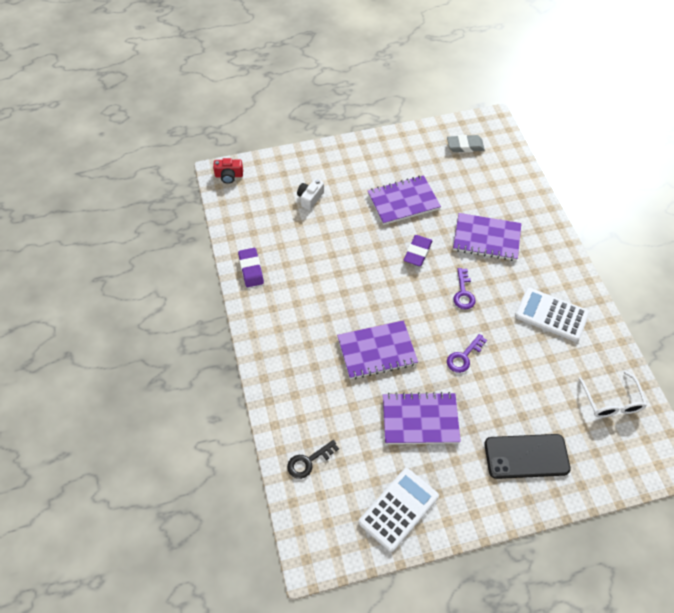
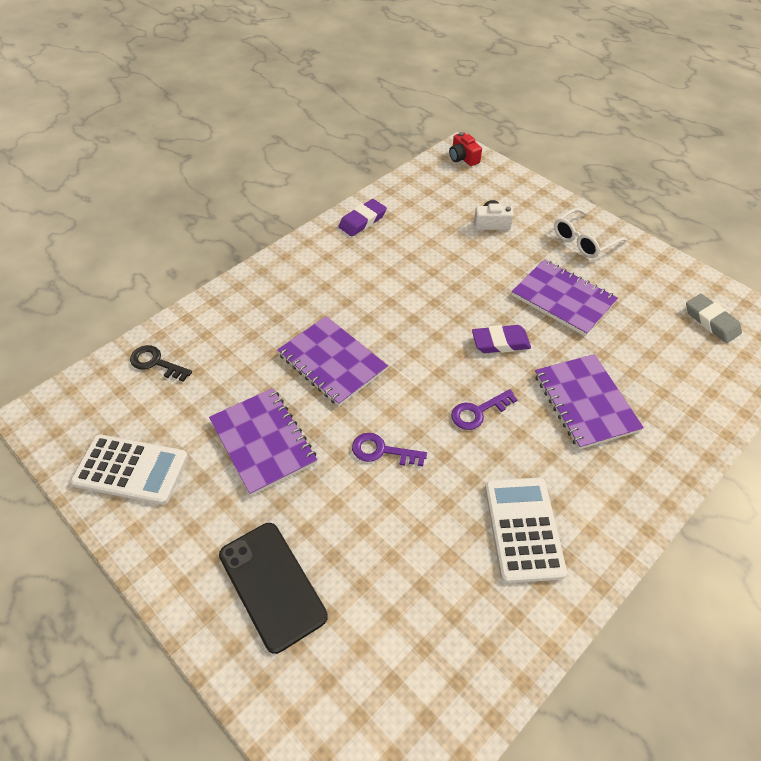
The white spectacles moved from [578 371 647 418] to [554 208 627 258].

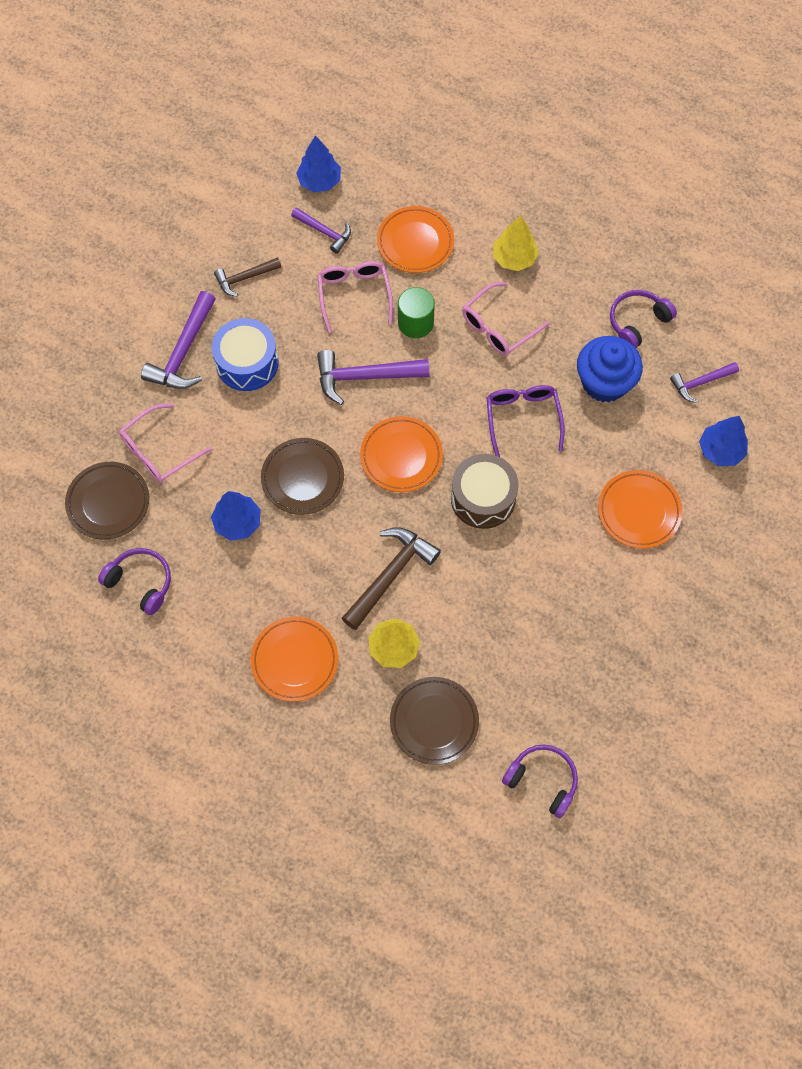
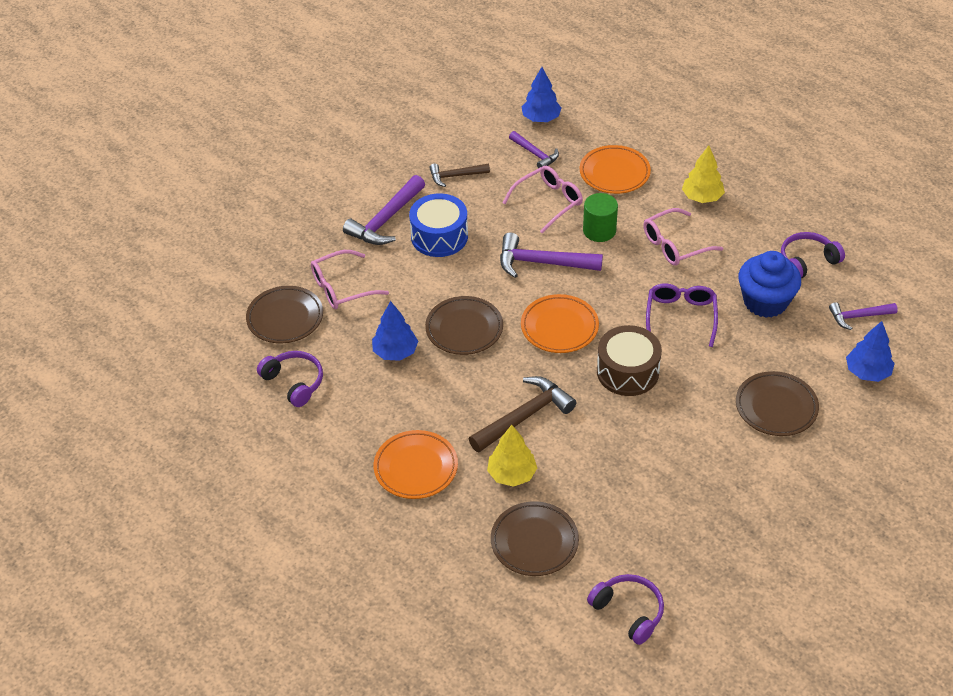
The rosy spectacles at [317 261 393 333] turned 45 degrees clockwise.
The orange flat dish at [598 470 682 549] became the brown flat dish at [736 371 819 436].

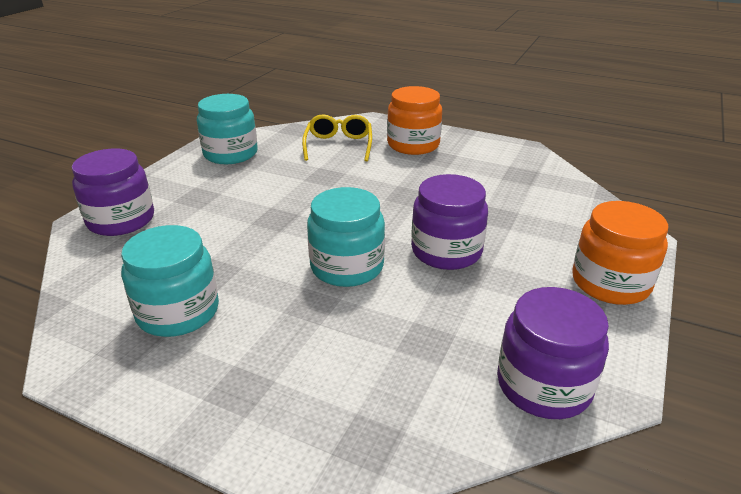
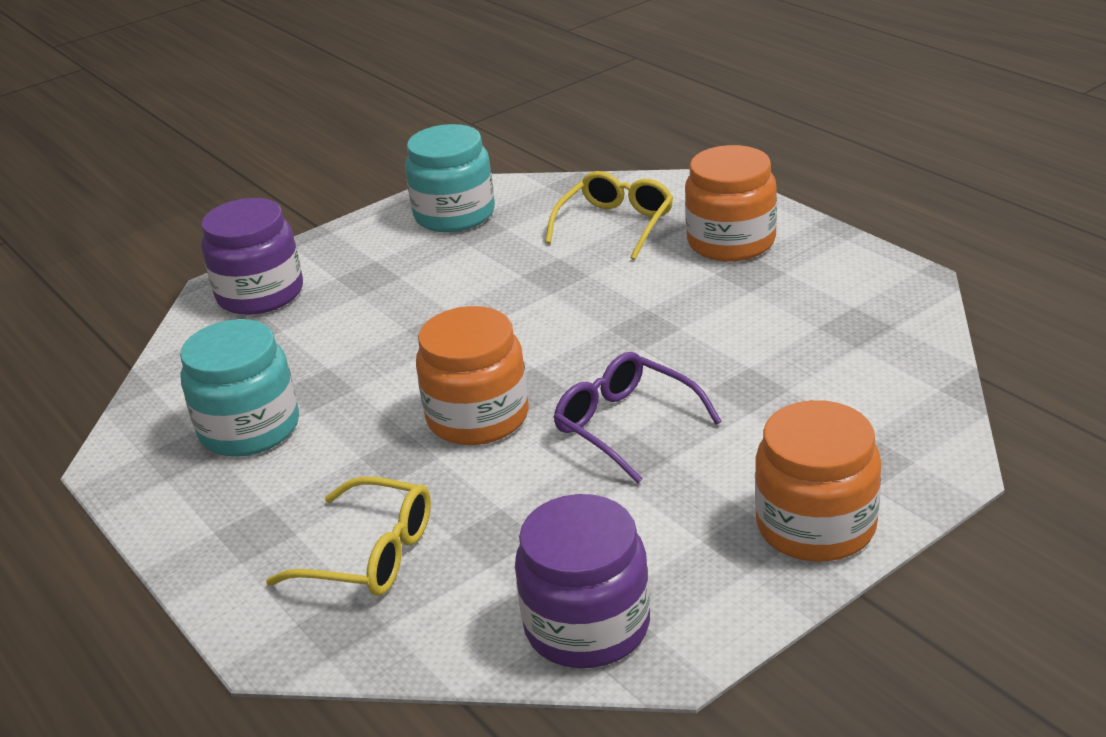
The purple preserve jar at [411 174 488 270] was replaced by the purple spectacles at [553 352 722 483].
The aqua preserve jar at [307 187 385 287] became the orange preserve jar at [416 306 529 445].
The yellow spectacles at [266 477 431 596] appeared.

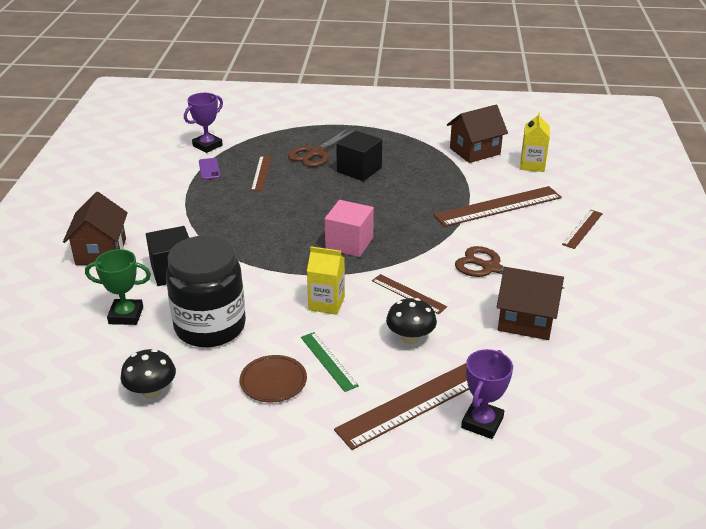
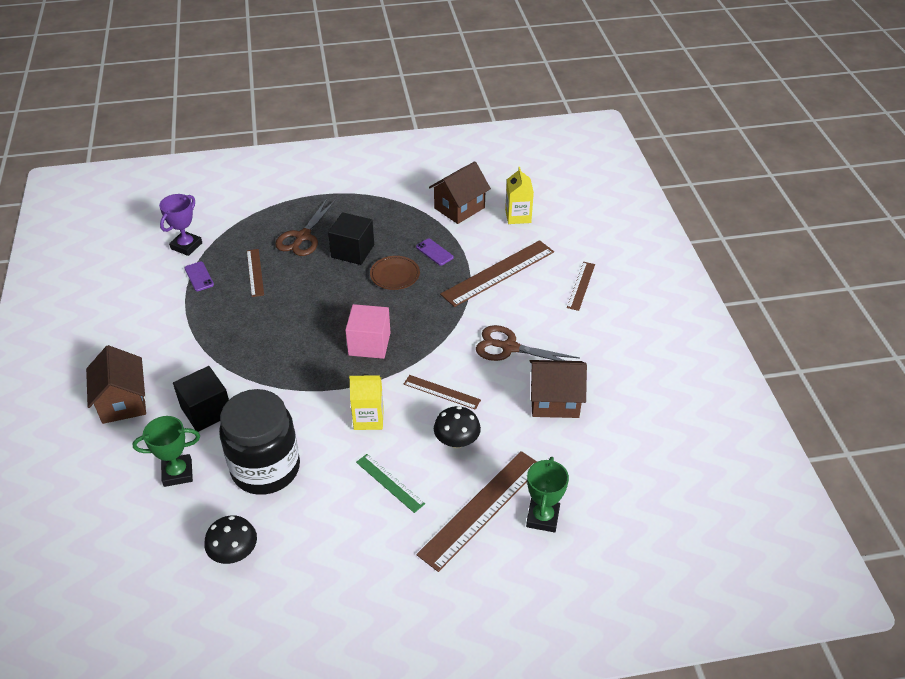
The purple award cup at [461 349 513 439] became the emerald award cup at [526 457 569 533].
The brown flat dish moved from [240 355 307 402] to [370 256 420 290].
The purple phone at [416 239 454 266] appeared.

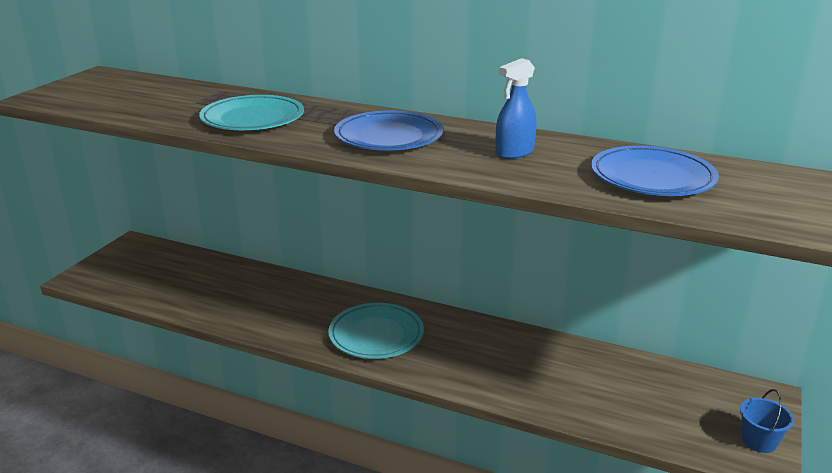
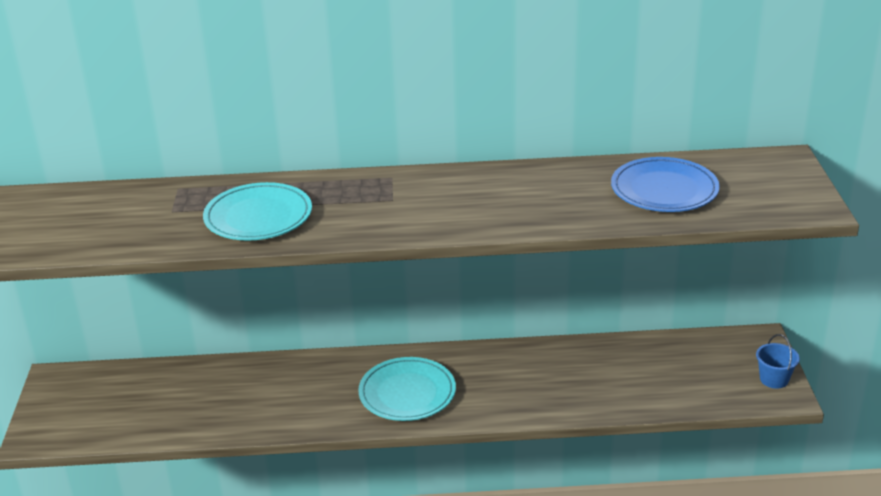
The cobalt sprayer at [495 58 537 159] disappeared.
The cobalt flat dish at [334 110 443 151] disappeared.

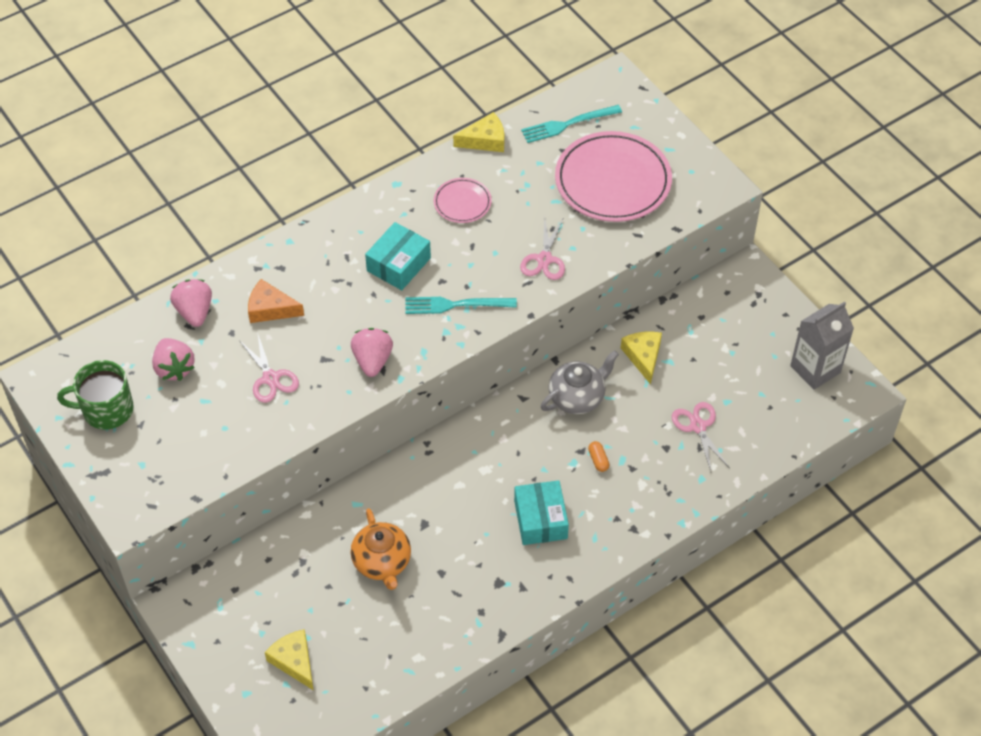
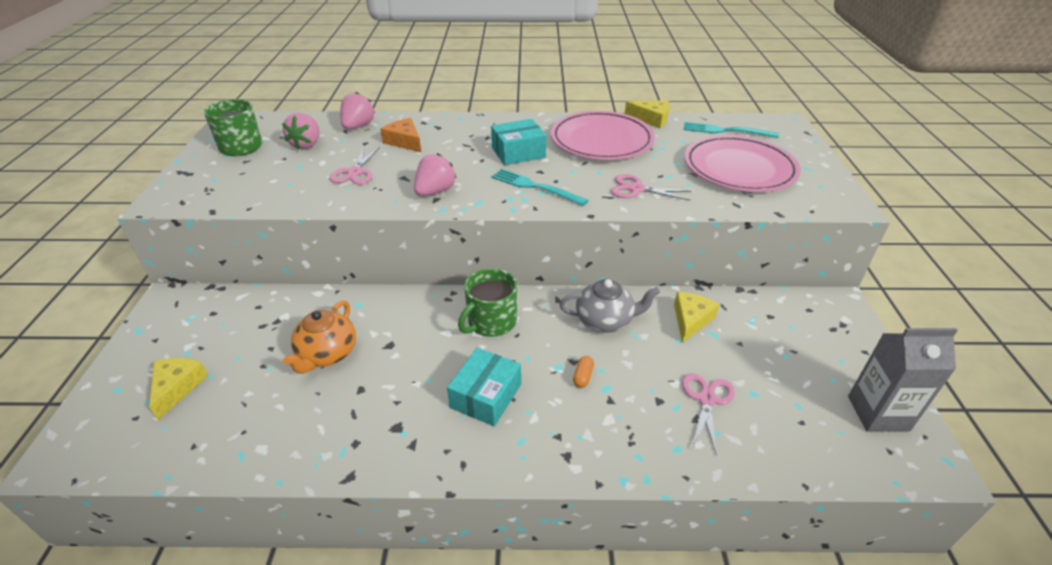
The rosy flat dish at [434 178 492 223] changed to 2.03 times the size.
The rosy scissors at [520 216 565 280] turned 60 degrees clockwise.
The emerald coffee mug at [458 268 517 337] appeared.

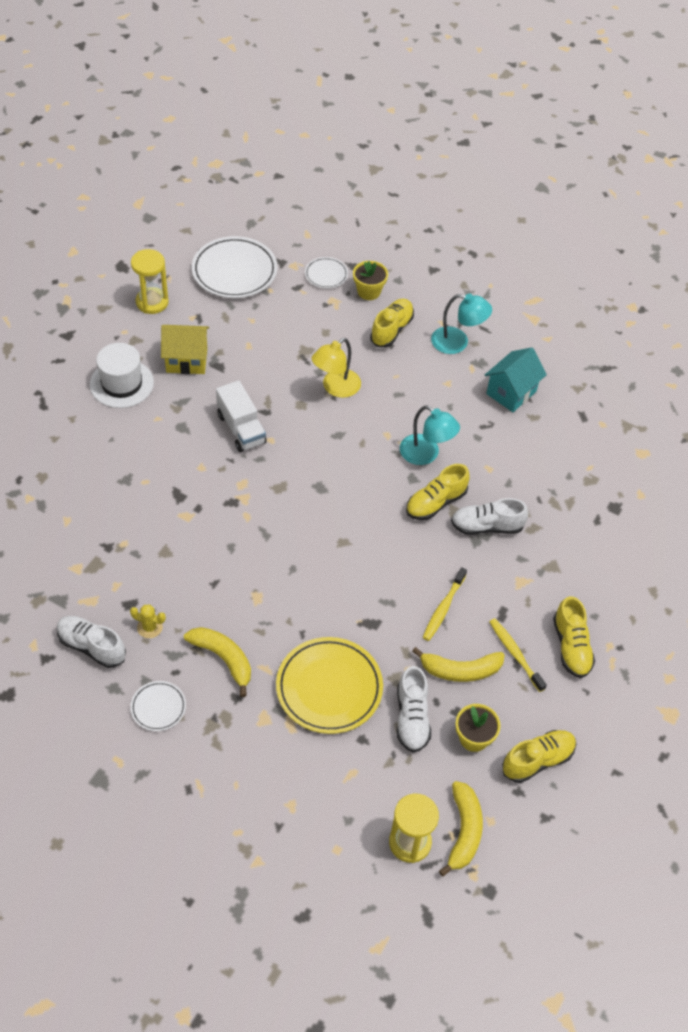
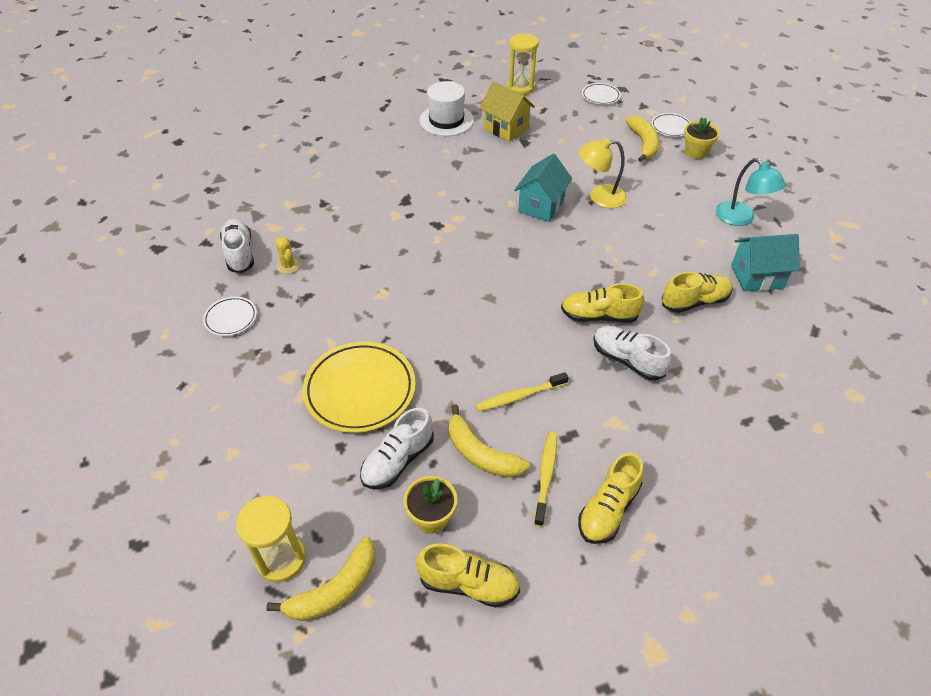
The white flat dish at [192 236 277 298] changed to 0.51 times the size.
The yellow sneaker moved from [370 299 414 347] to [662 272 733 313].
The white toy truck at [216 380 267 452] disappeared.
The aqua lamp at [400 405 460 465] disappeared.
The yellow toy banana moved from [184 627 251 697] to [626 115 659 162].
The aqua toy house at [514 154 572 222] appeared.

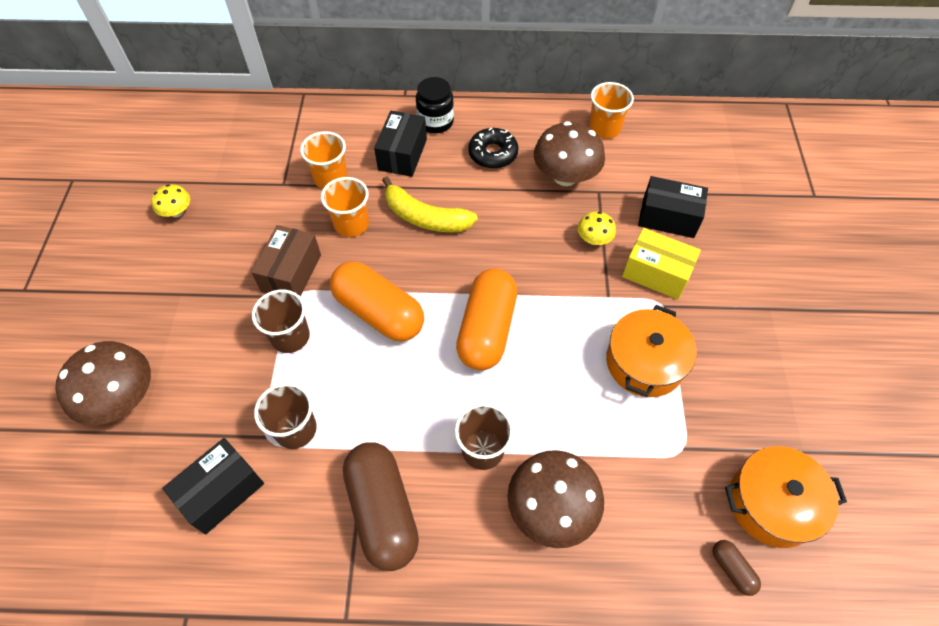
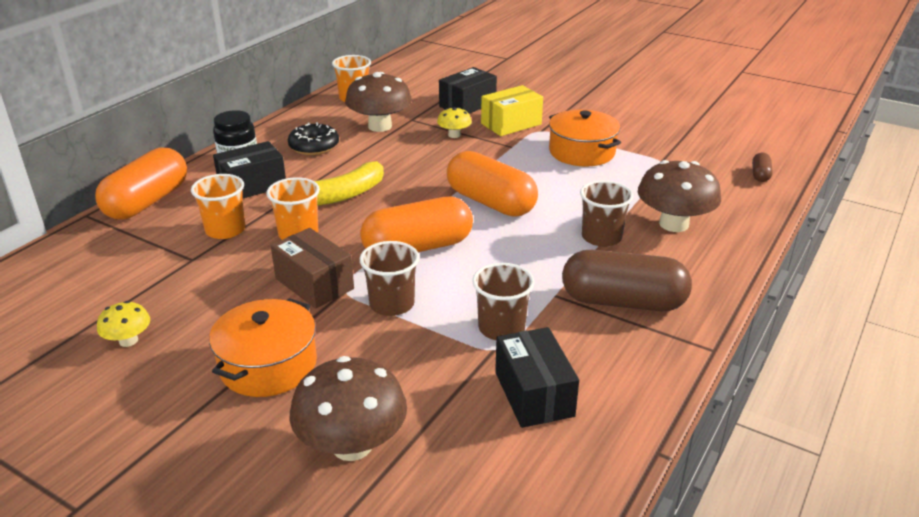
The ebony box at [374 111 427 177] turned 75 degrees counterclockwise.
The orange stockpot moved from [725 446 847 548] to [209 298 317 397].
The brown pill at [713 540 761 596] turned 75 degrees counterclockwise.
The orange pill at [95 147 187 220] appeared.

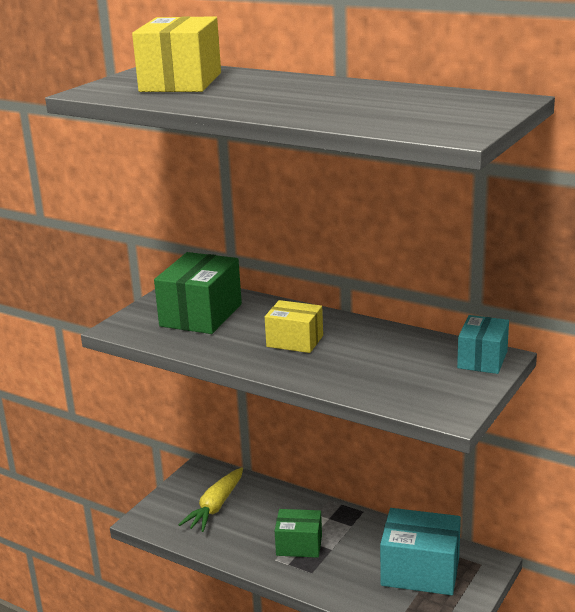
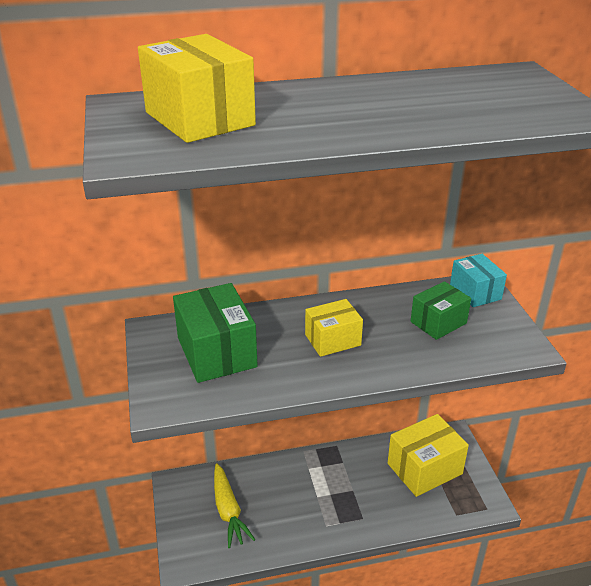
The aqua box at [380 508 461 595] became the yellow box at [388 414 469 497].
The emerald box moved from [275 509 322 558] to [411 281 471 340].

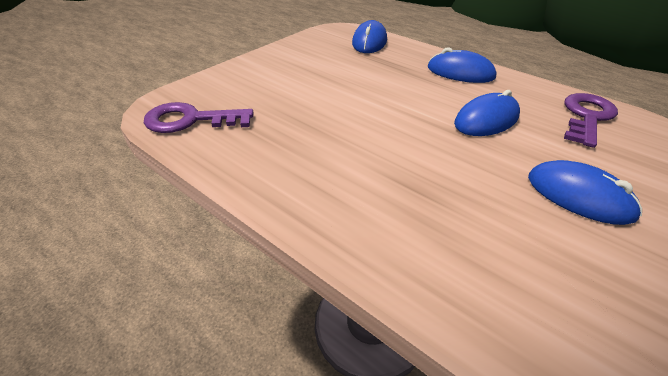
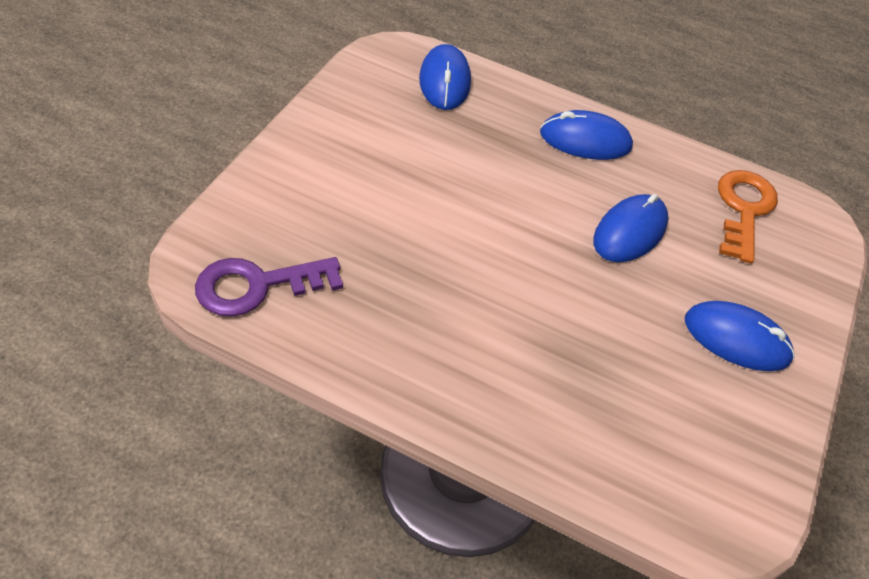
The purple door key at [564 93 618 148] became the orange door key at [718 170 778 263].

